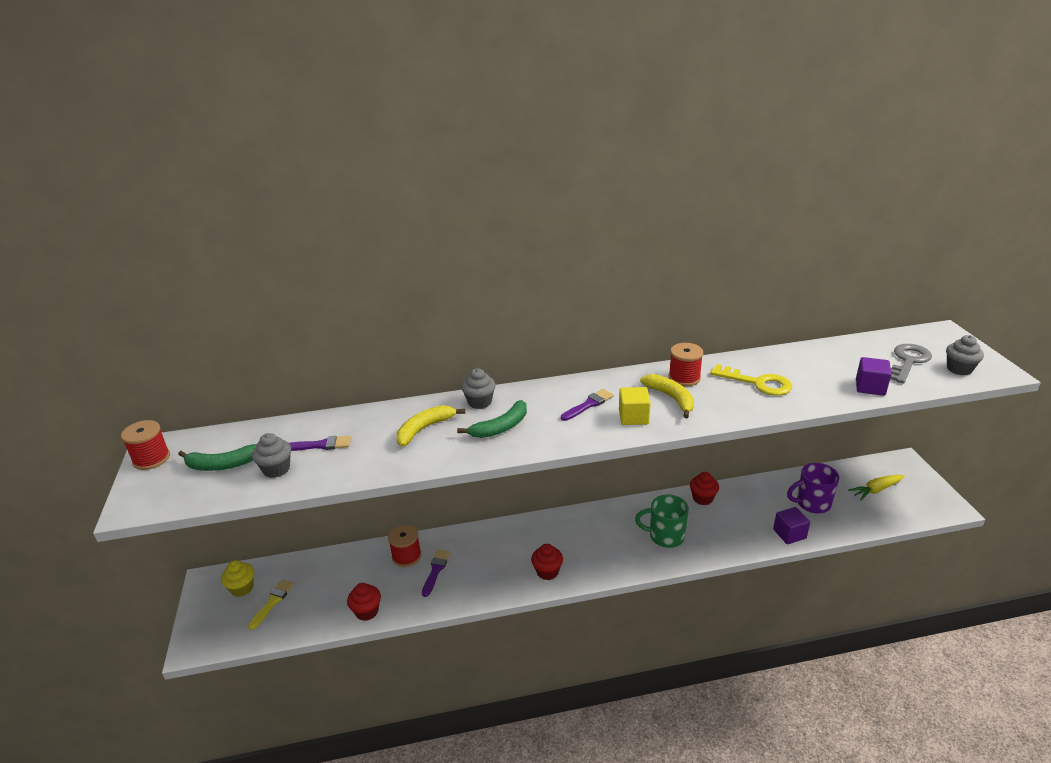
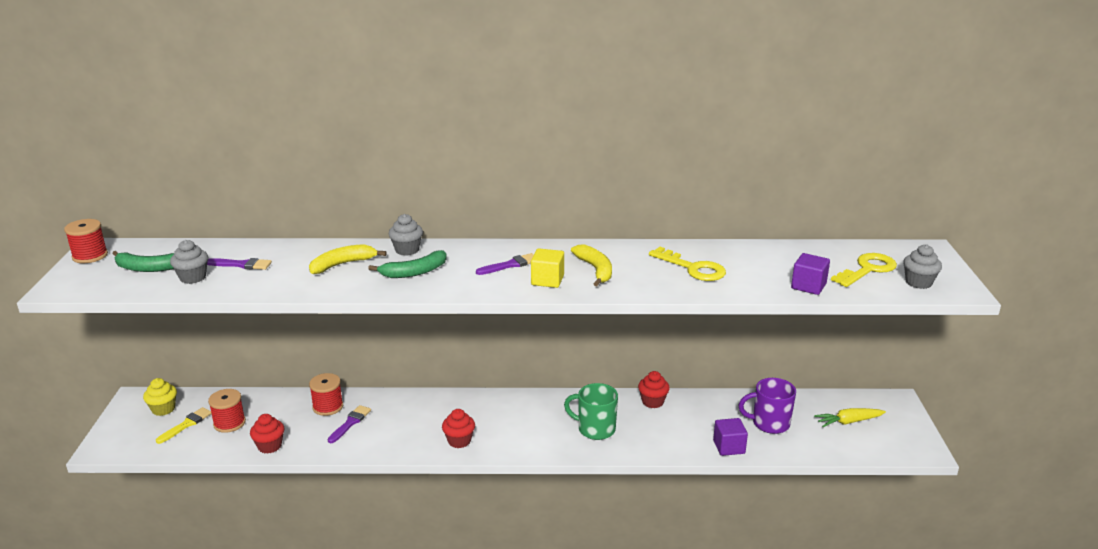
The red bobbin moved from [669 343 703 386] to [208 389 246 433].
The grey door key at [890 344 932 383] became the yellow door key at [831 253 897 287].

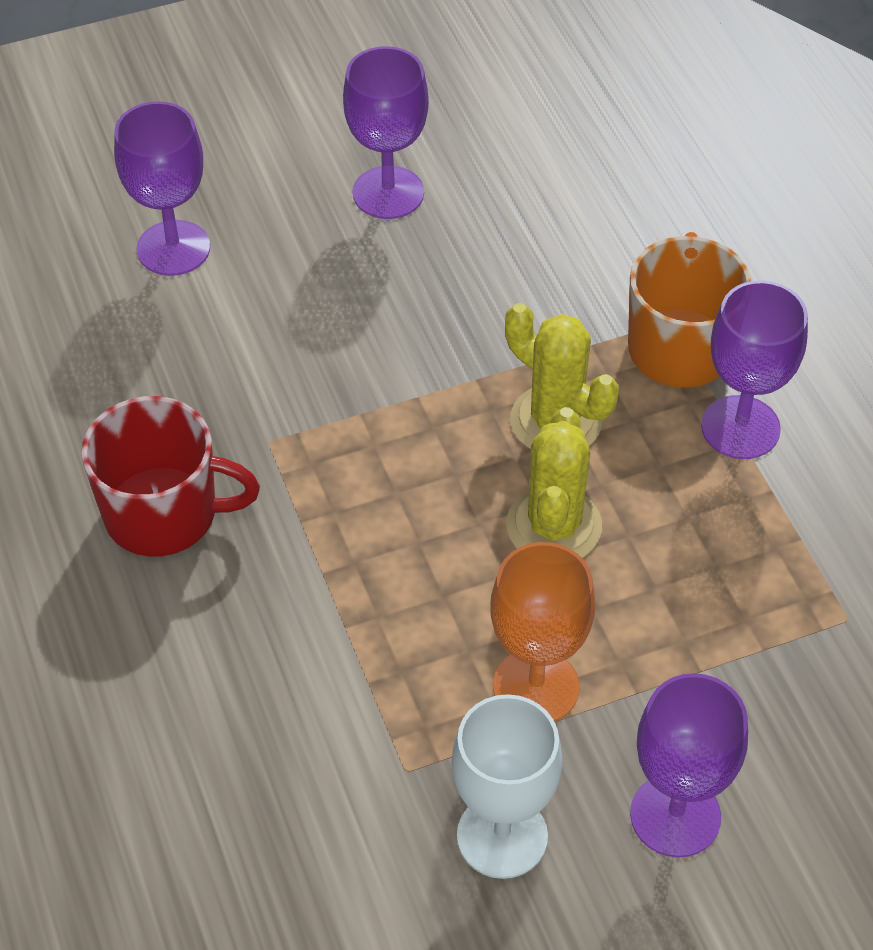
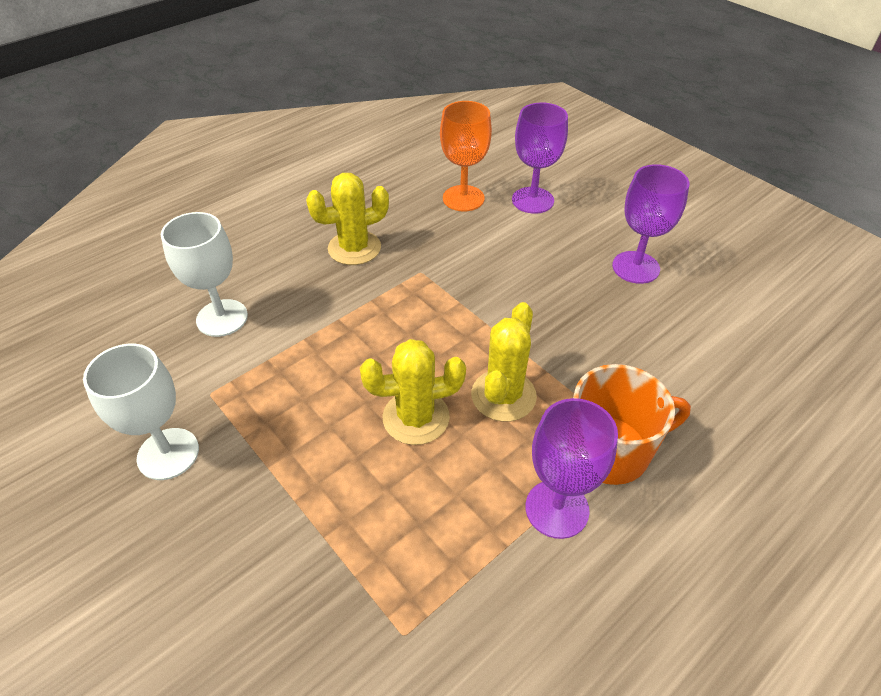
The red coffee mug at [81 396 260 557] was replaced by the yellow saguaro cactus at [306 173 389 265].
The orange chalice moved from [490 542 595 722] to [440 101 492 212].
The purple chalice at [630 673 748 858] disappeared.
The white chalice at [161 212 248 337] appeared.

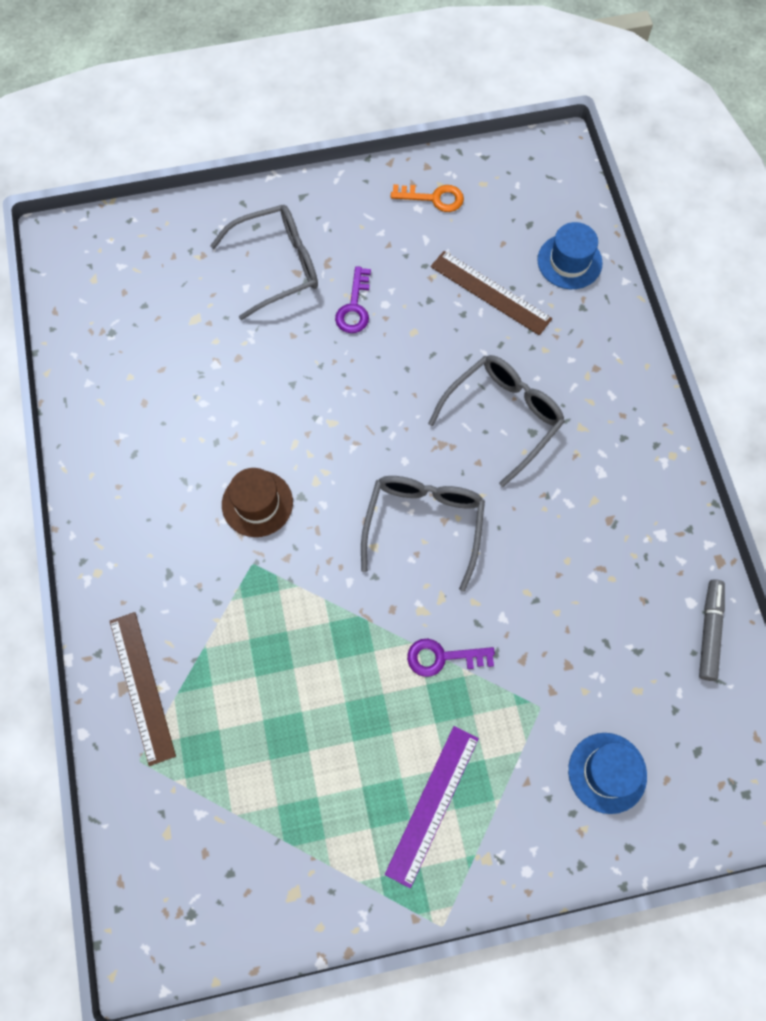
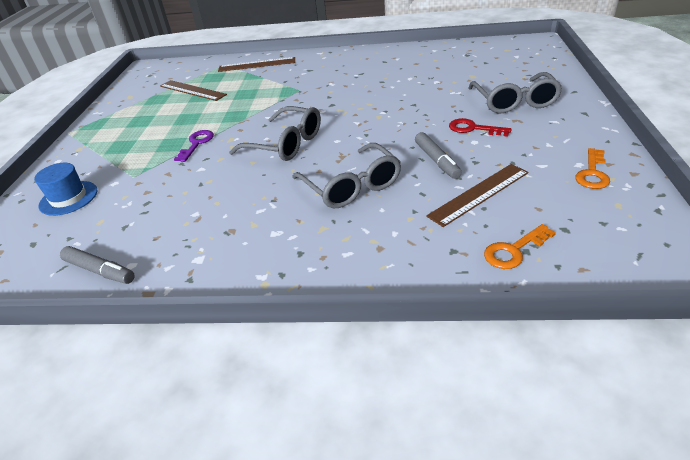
The cobalt top hat at [537 222 603 289] was replaced by the orange door key at [484 224 556 269].
The purple door key at [335 266 371 333] became the red door key at [449 118 512 137].
The brown top hat at [222 468 293 537] disappeared.
The purple ruler at [385 726 479 888] disappeared.
The brown ruler at [160 80 227 101] appeared.
The grey marker at [415 132 462 179] appeared.

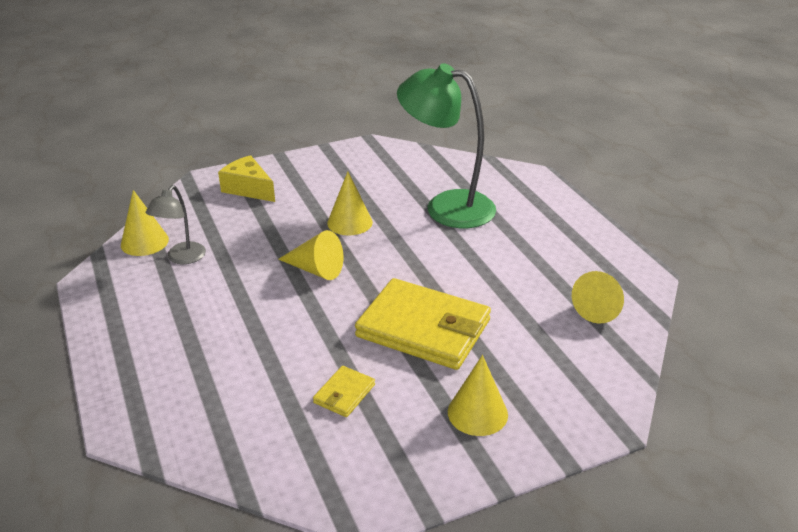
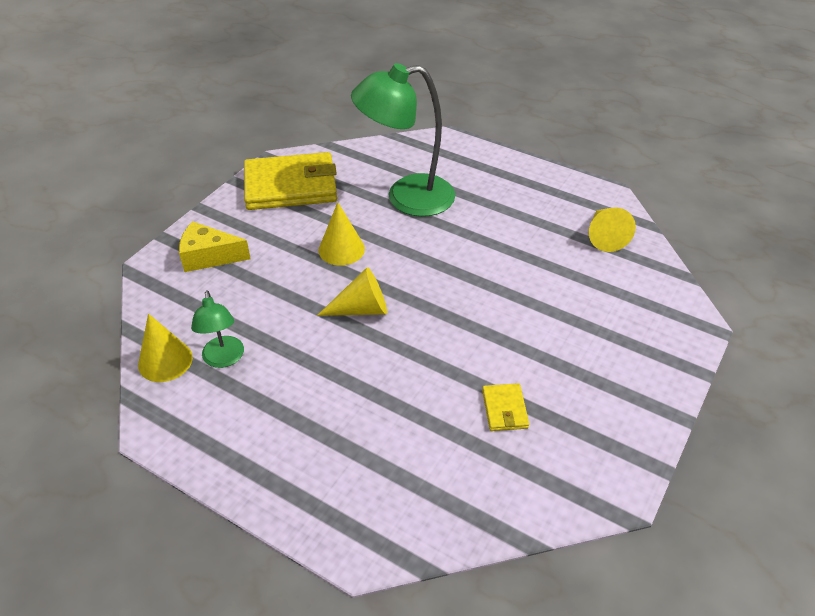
The grey lamp at [146 185 206 264] became the emerald lamp at [191 290 244 368].
The yellow billfold moved from [355 278 491 370] to [244 152 337 210].
The yellow cone shape at [448 355 508 436] disappeared.

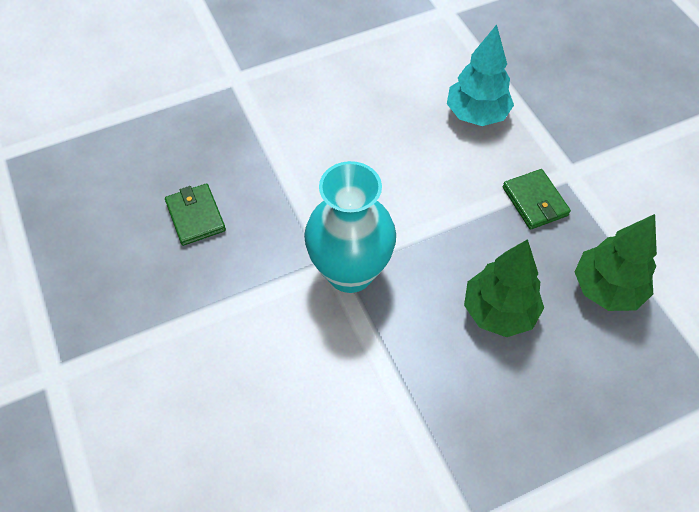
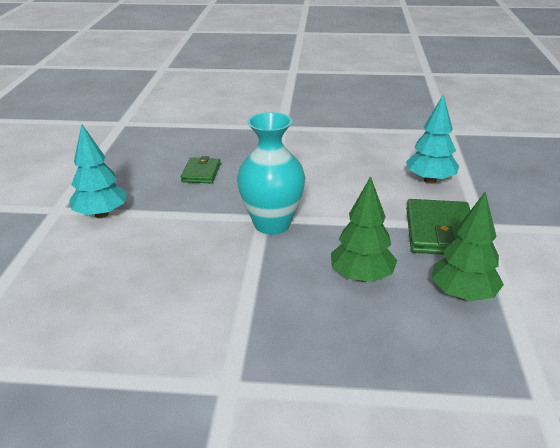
The emerald billfold at [503 169 571 230] changed to 1.66 times the size.
The aqua toy tree at [69 125 127 218] appeared.

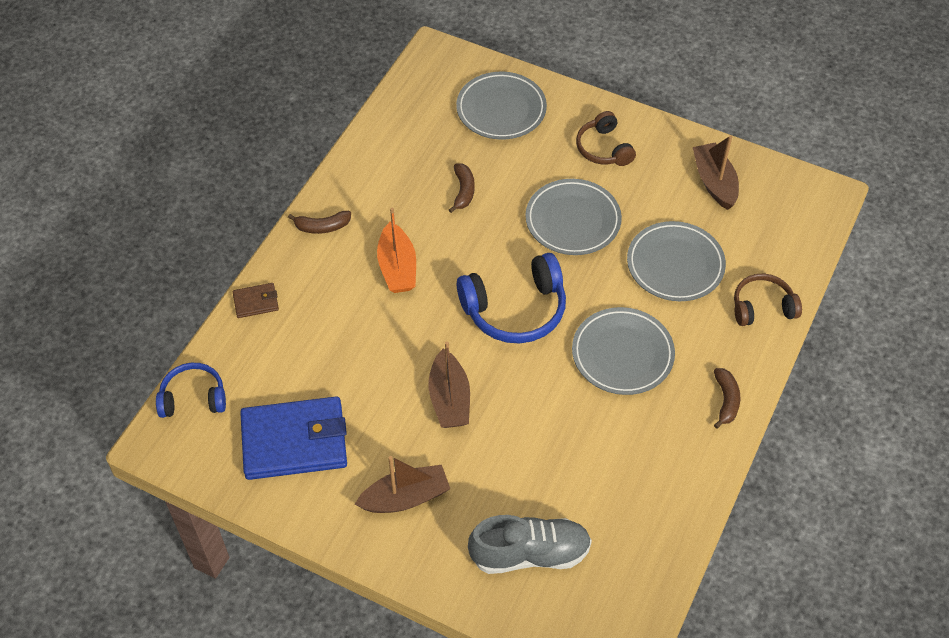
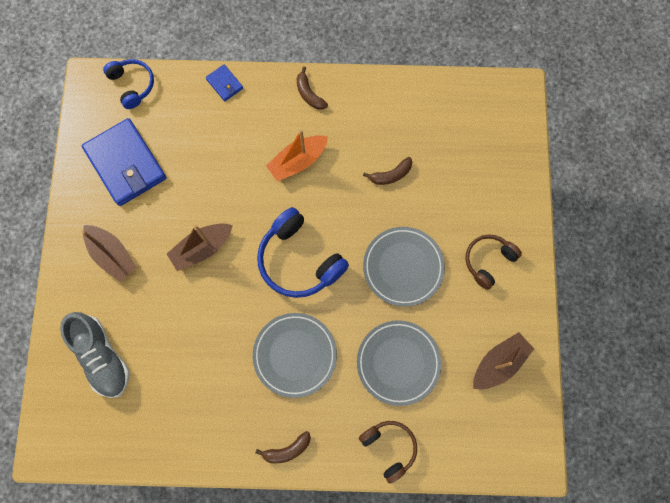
The grey flat dish at [456 72 547 140] disappeared.
The brown billfold at [233 283 279 318] became the cobalt billfold at [206 64 243 101].

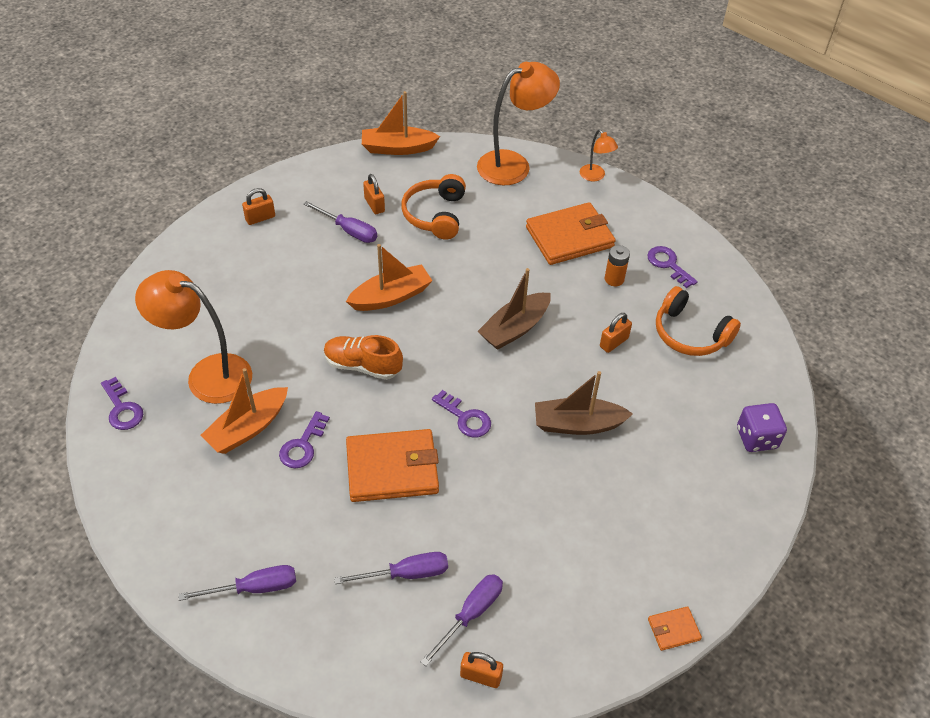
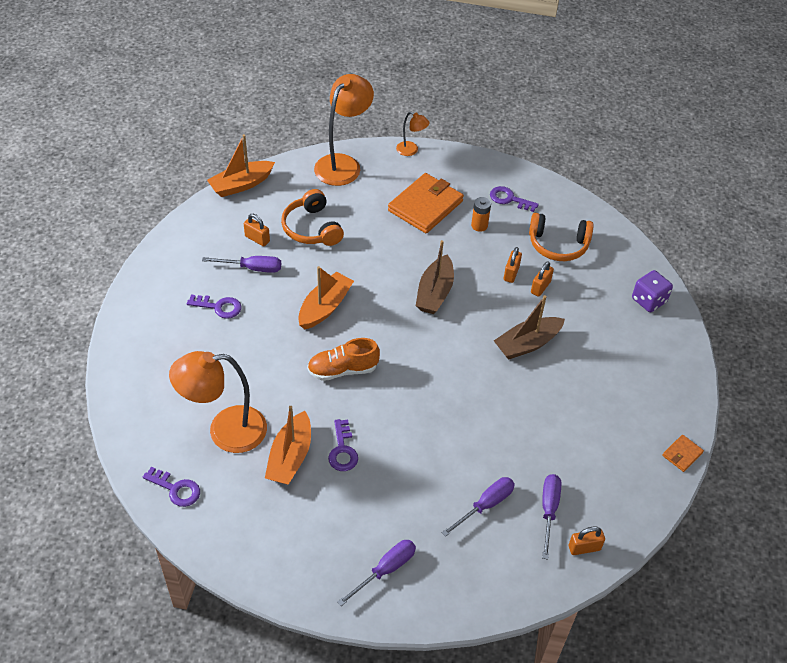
The orange padlock moved from [242 188 275 225] to [531 262 554 297].
The purple door key moved from [432 390 491 438] to [187 295 242 319].
The orange billfold at [346 429 439 502] disappeared.

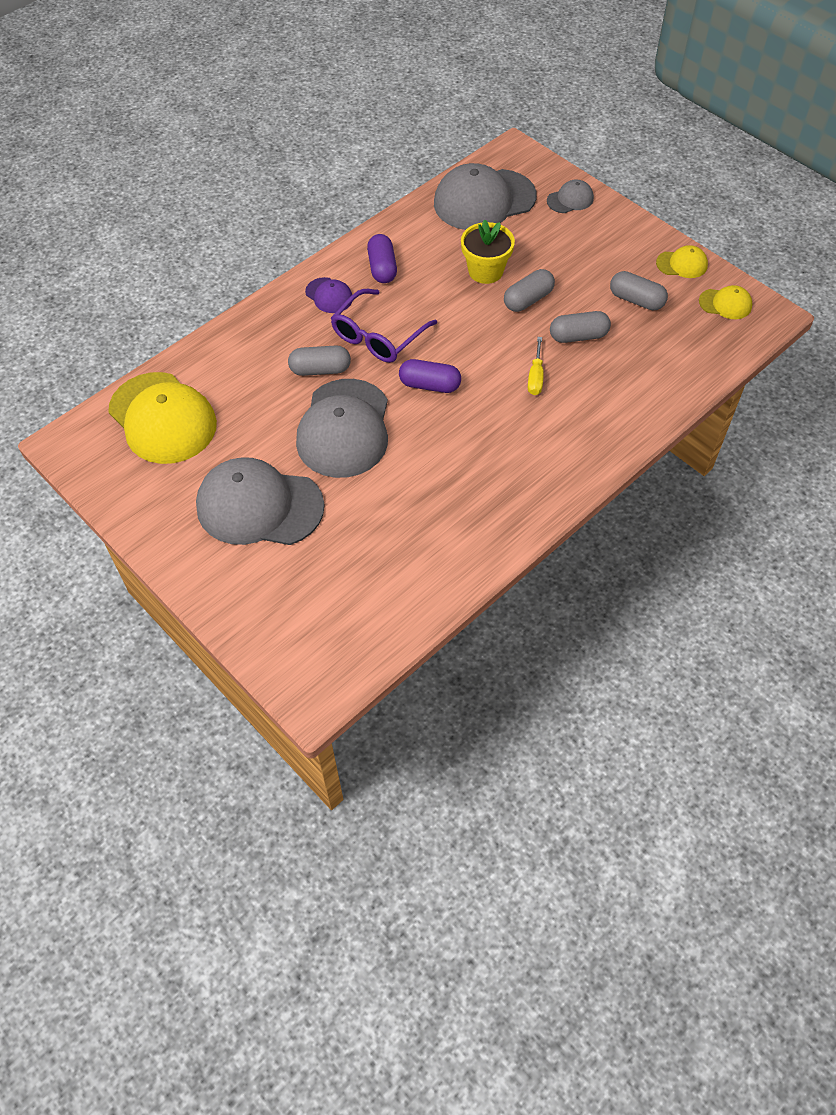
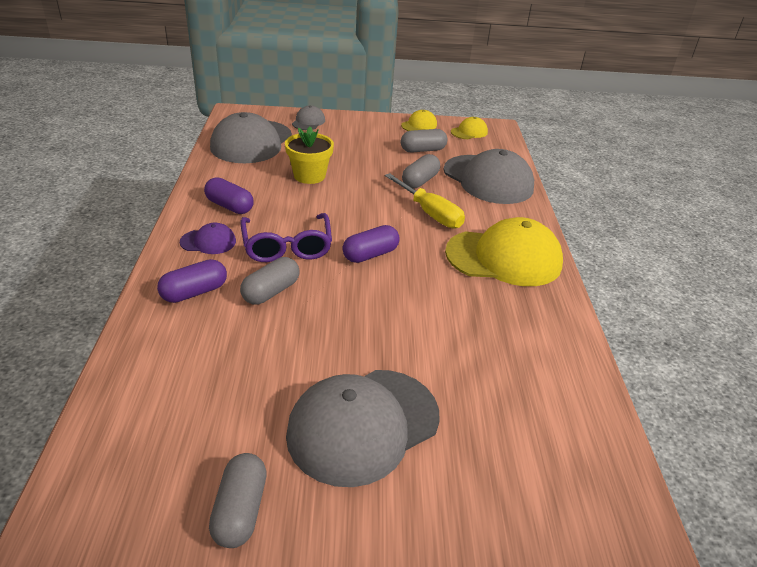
The grey pill moved from [504 269 555 312] to [209 453 267 548].
The yellow hand screwdriver at [528 337 544 395] changed to 1.65 times the size.
The yellow cap moved from [108 372 217 464] to [445 217 563 286].
The grey cap moved from [296 379 388 478] to [443 149 534 204].
The purple pill at [157 259 227 303] appeared.

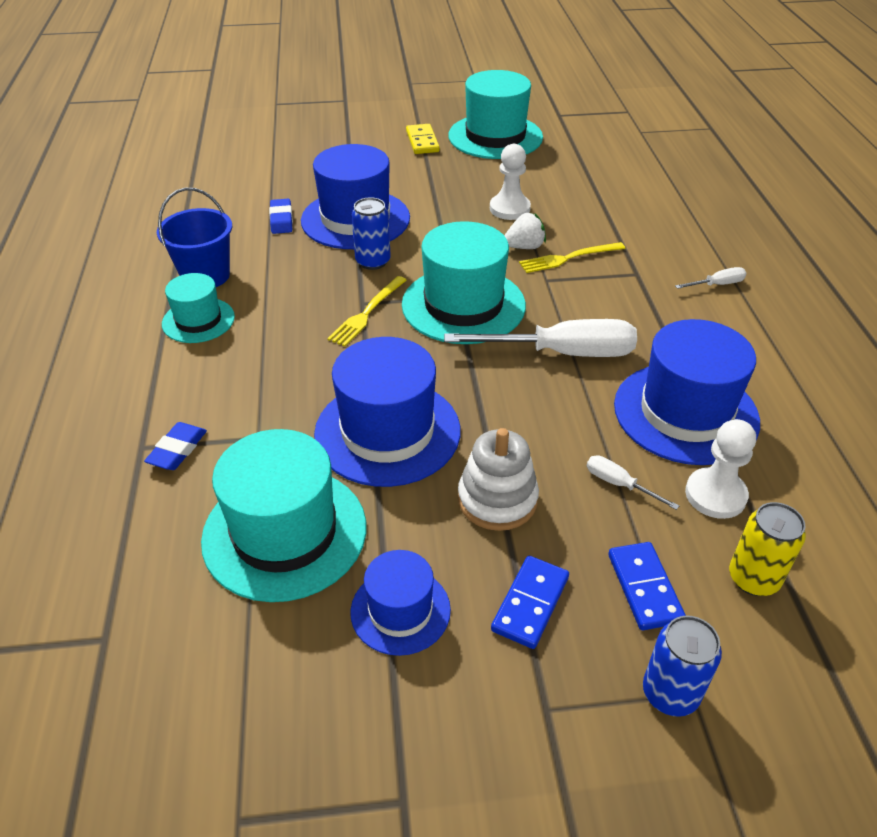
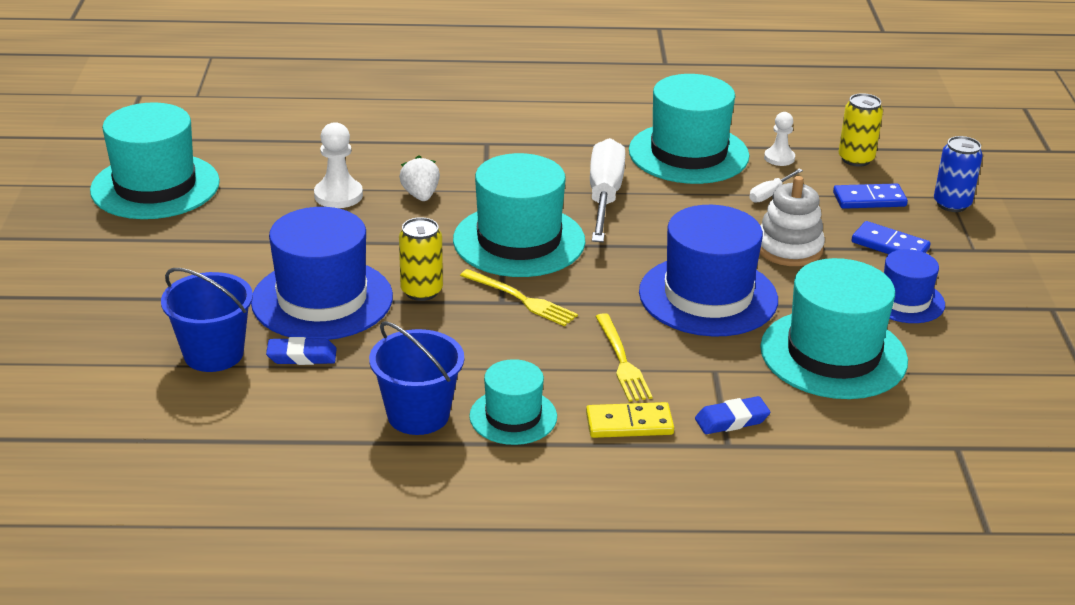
The yellow domino moved from [406 124 440 154] to [586 402 674 438].
The cobalt can at [351 197 391 270] became the yellow can at [399 217 443 301].
The yellow dinner fork moved from [519 242 626 273] to [595 313 652 402].
The white hand screwdriver at [675 267 746 289] disappeared.
The cobalt top hat at [614 319 760 465] became the aqua top hat at [629 74 750 184].
The white chess pawn at [685 419 756 519] changed to 0.67 times the size.
The cobalt pencil eraser at [144 422 207 470] turned 45 degrees counterclockwise.
The cobalt sand bucket at [161 268 253 372] appeared.

